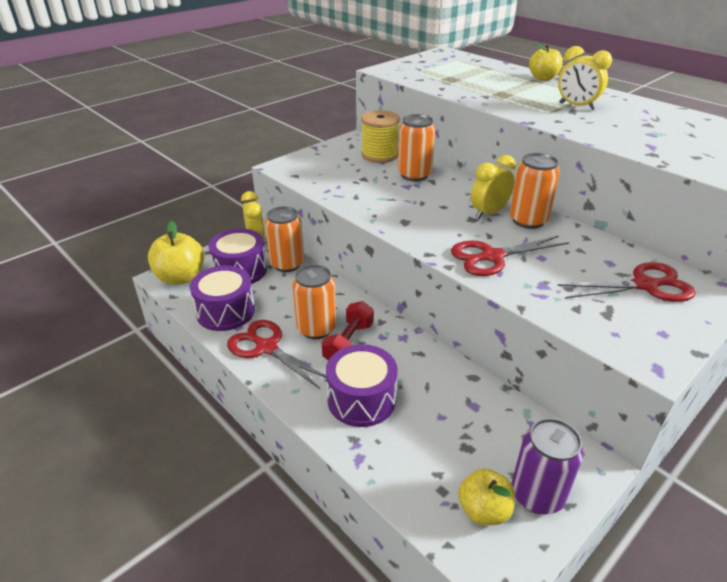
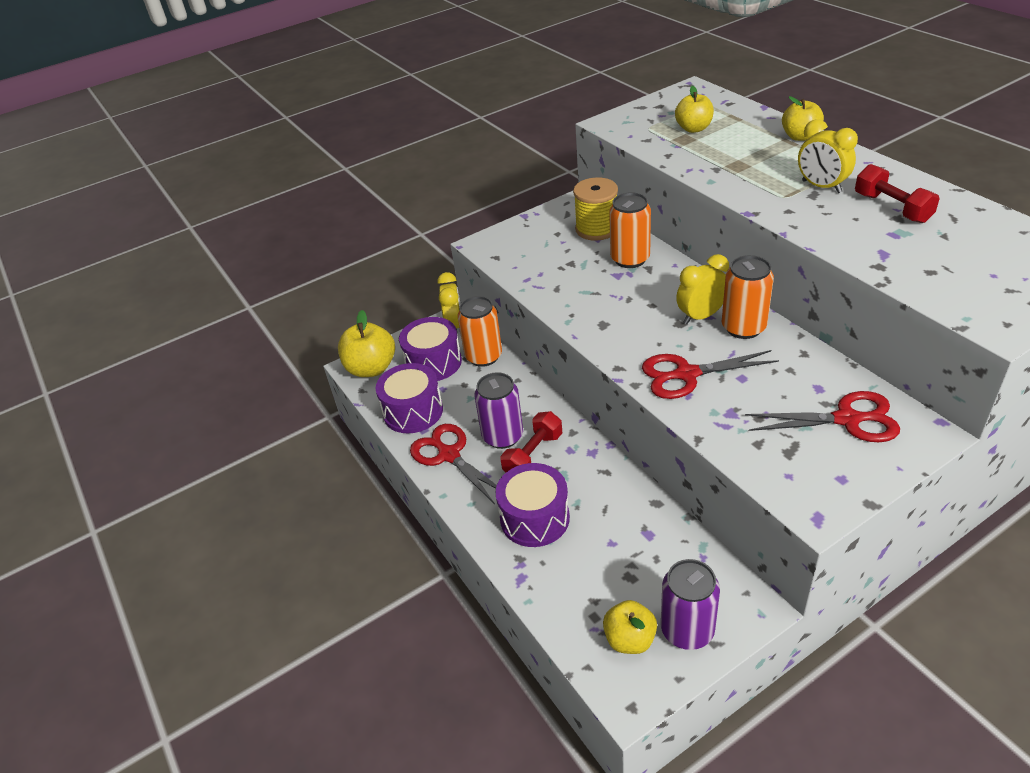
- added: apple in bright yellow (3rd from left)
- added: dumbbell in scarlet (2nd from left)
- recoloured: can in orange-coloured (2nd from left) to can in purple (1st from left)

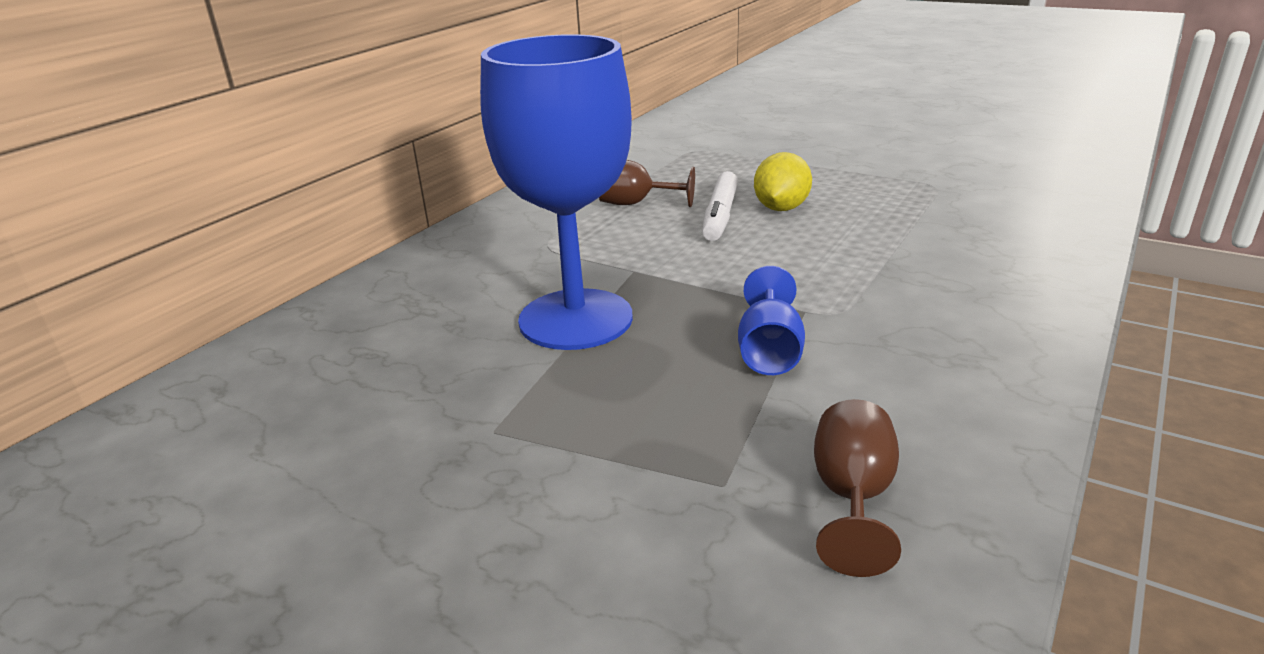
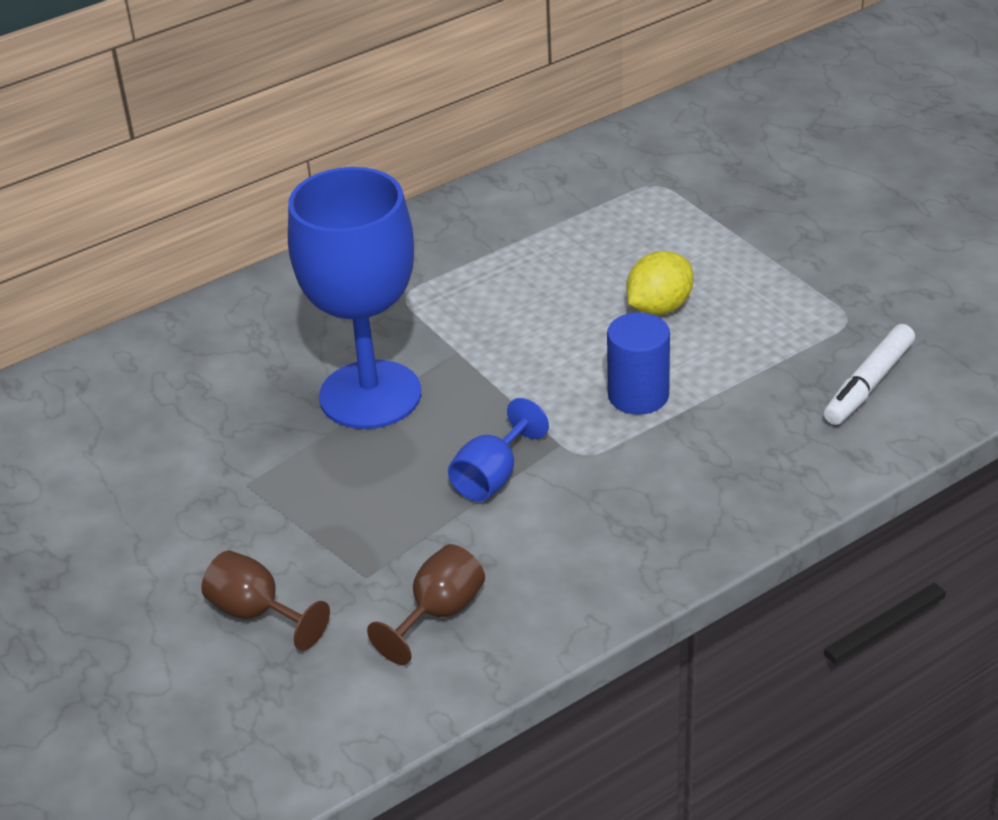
- added: solid cylinder in royal blue
- moved: chalice in brown (1st from left)
- moved: marker in snow-white

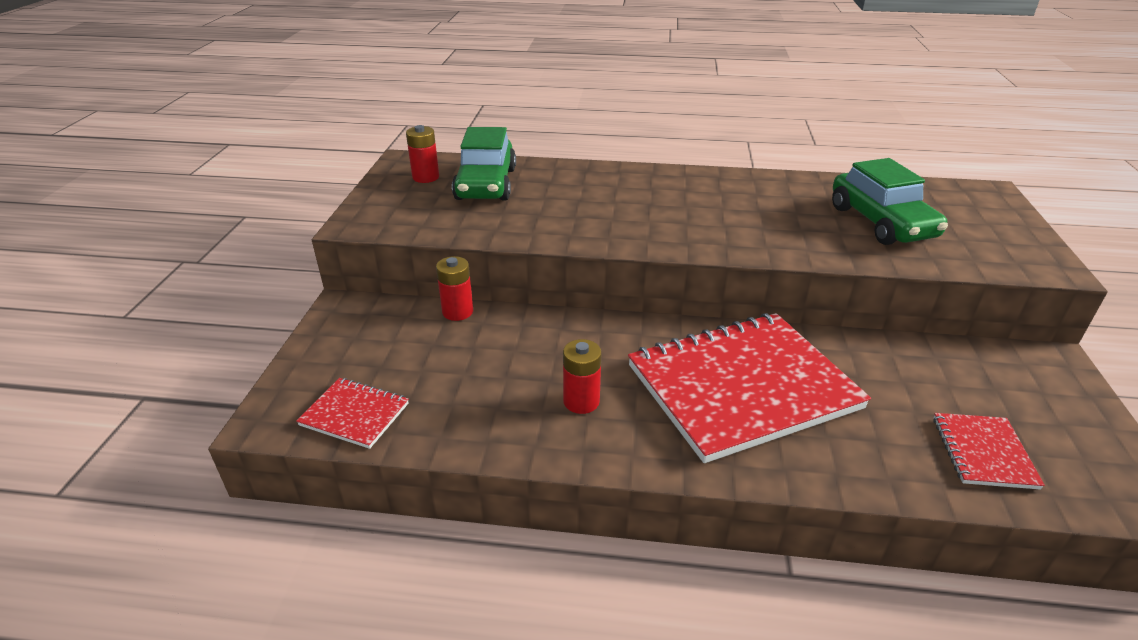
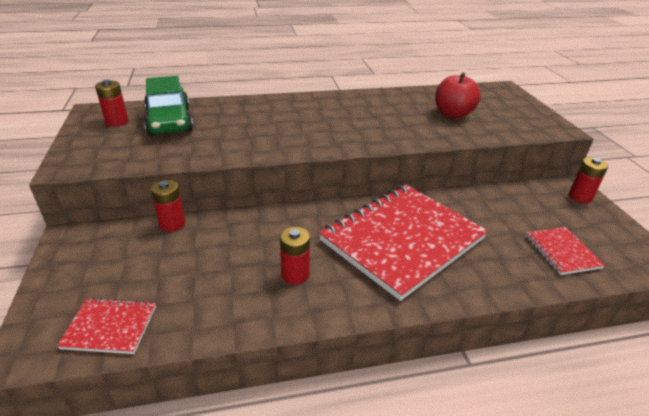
- added: AA battery in scarlet (4th from left)
- replaced: car in green (2nd from left) to apple in scarlet

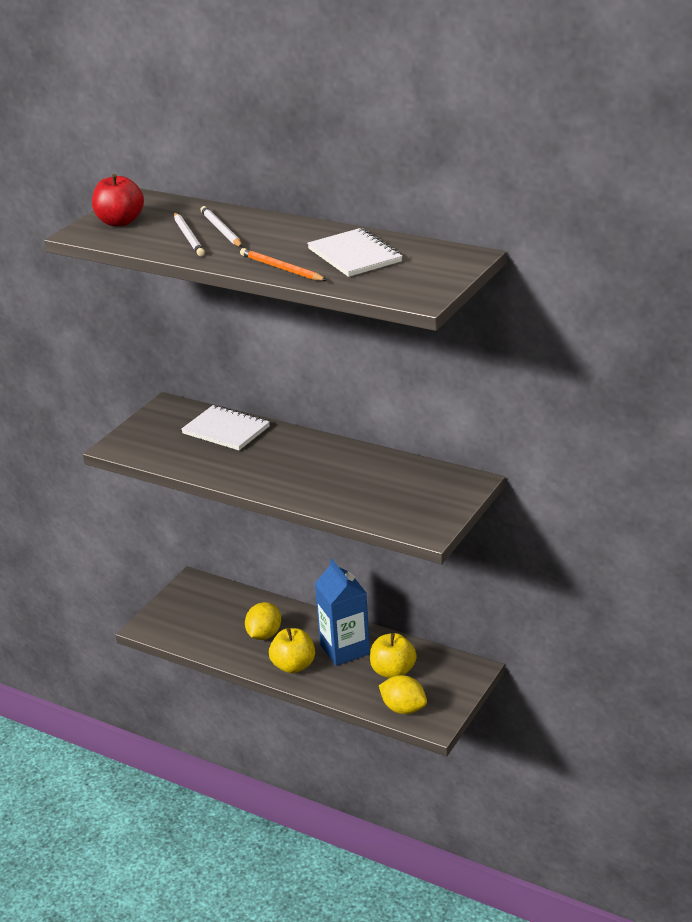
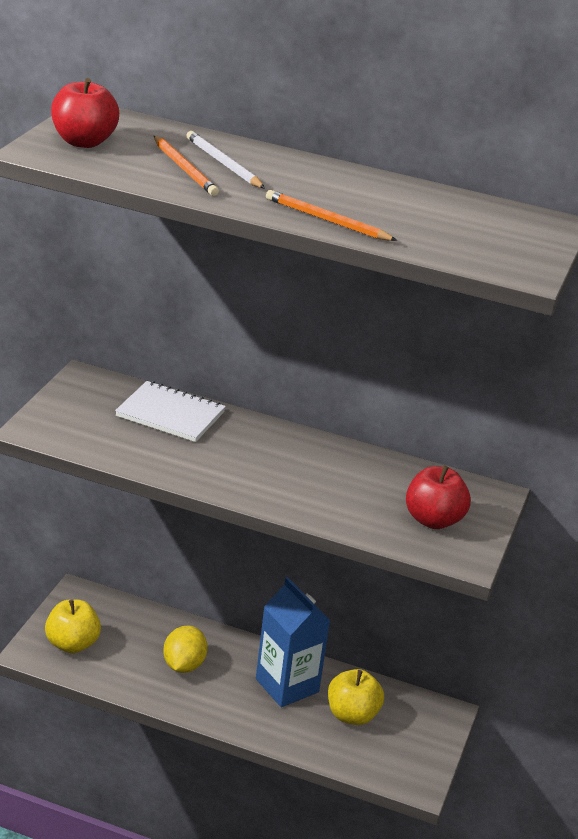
- removed: exercise book in snow-white (2nd from left)
- removed: lemon in bright yellow (2nd from left)
- added: apple in scarlet (2nd from left)
- moved: apple in bright yellow (1st from left)
- recoloured: lead pencil in snow-white (1st from left) to lead pencil in orange-coloured (1st from left)

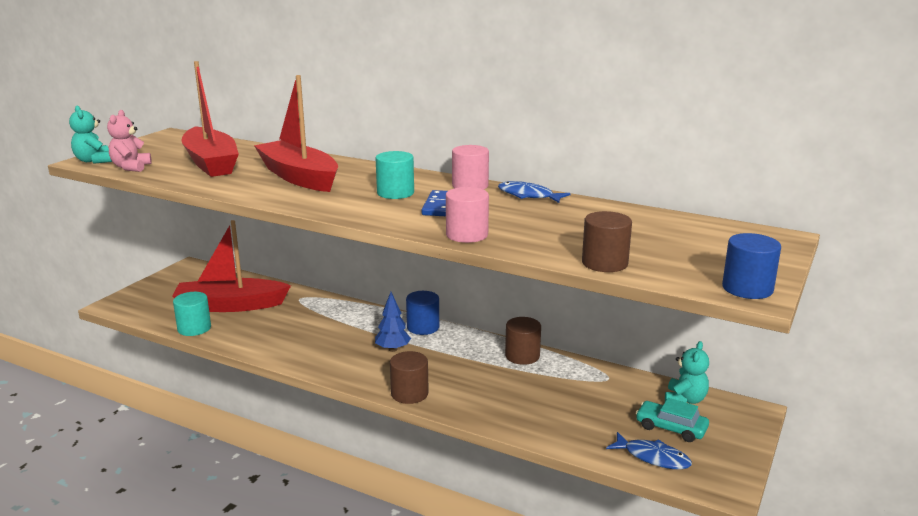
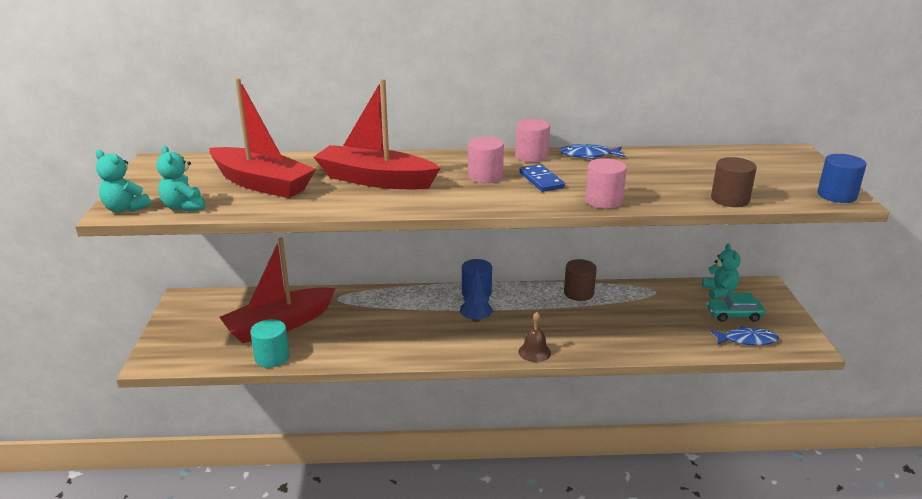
- replaced: solid cylinder in brown (1st from left) to bell in brown
- recoloured: stuffed bear in rose-pink to stuffed bear in turquoise (2nd from left)
- recoloured: solid cylinder in turquoise (2nd from left) to solid cylinder in rose-pink (1st from left)

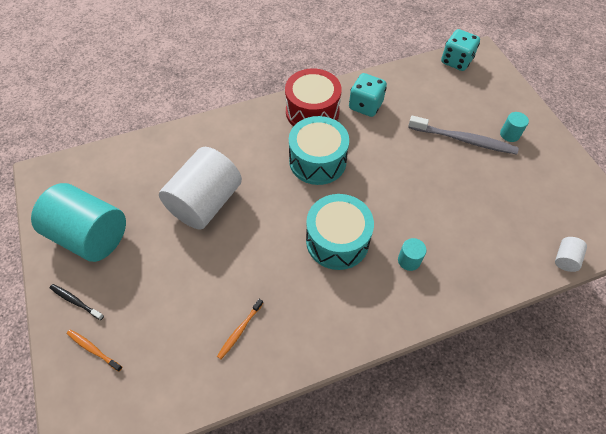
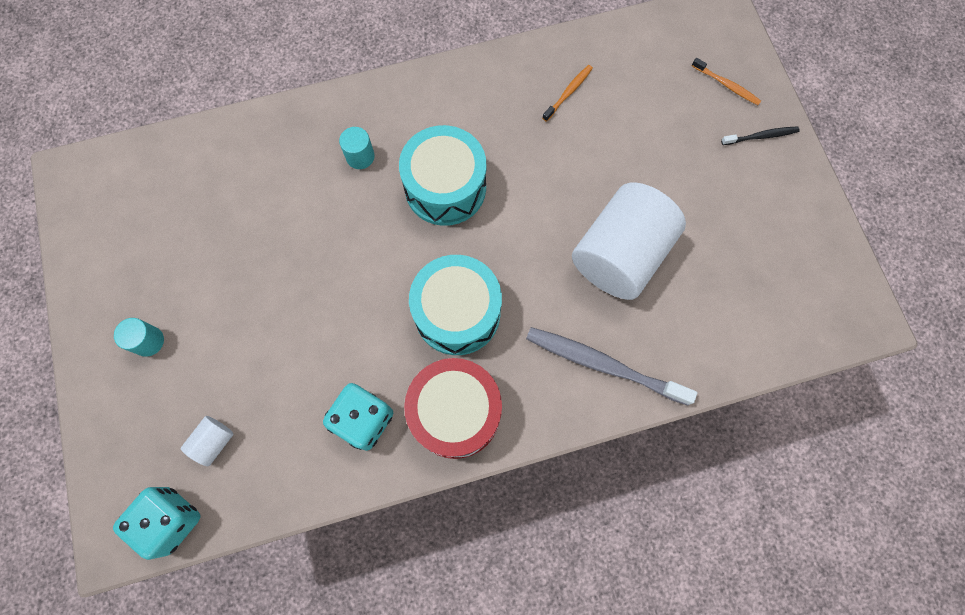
- removed: solid cylinder in turquoise (1st from left)
- moved: toothbrush in gray
- moved: solid cylinder in snow-white (2nd from left in the first image) to solid cylinder in snow-white (1st from left)
- turned: toothbrush in jet-black 45 degrees counterclockwise

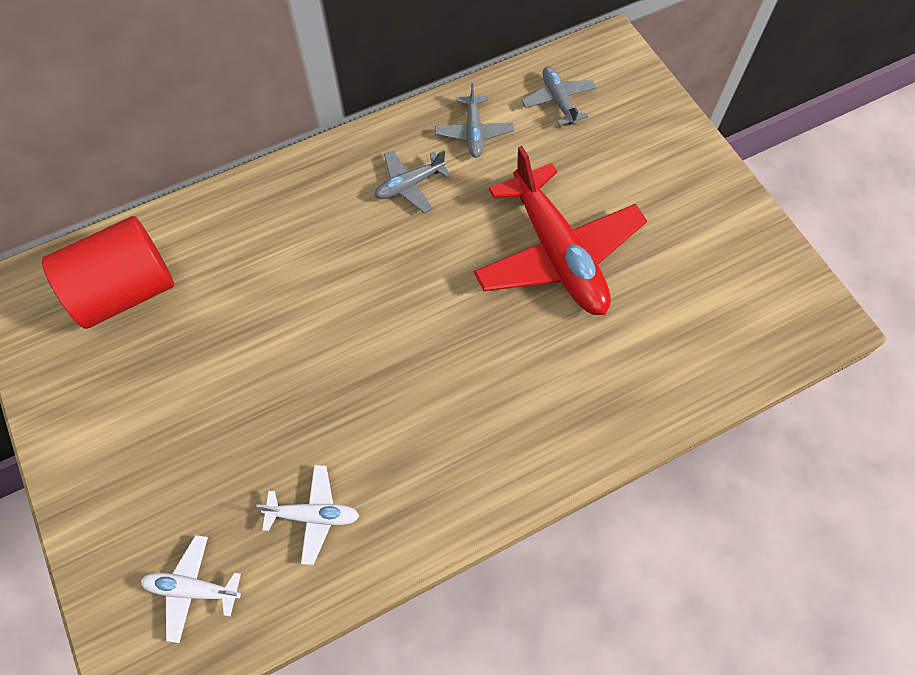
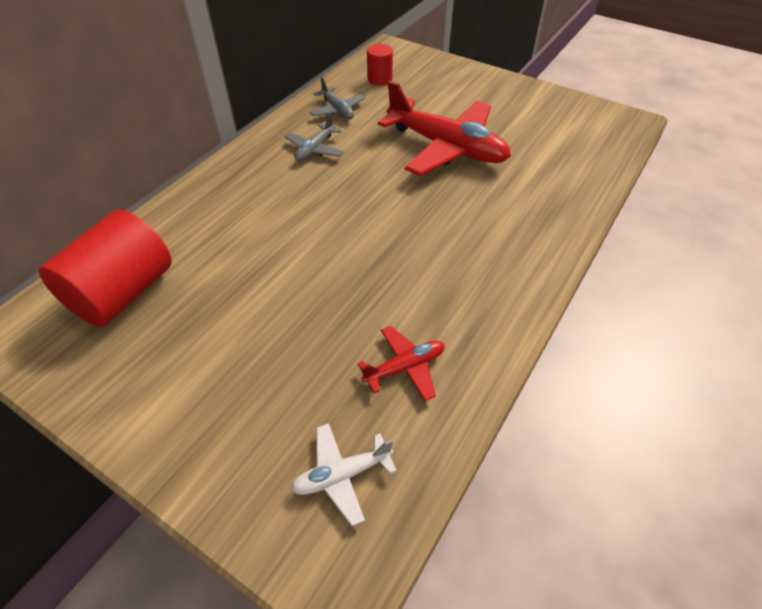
- replaced: aeroplane in gray (3rd from left) to solid cylinder in scarlet (2nd from left)
- recoloured: aeroplane in snow-white (2nd from left) to aeroplane in scarlet (1st from left)

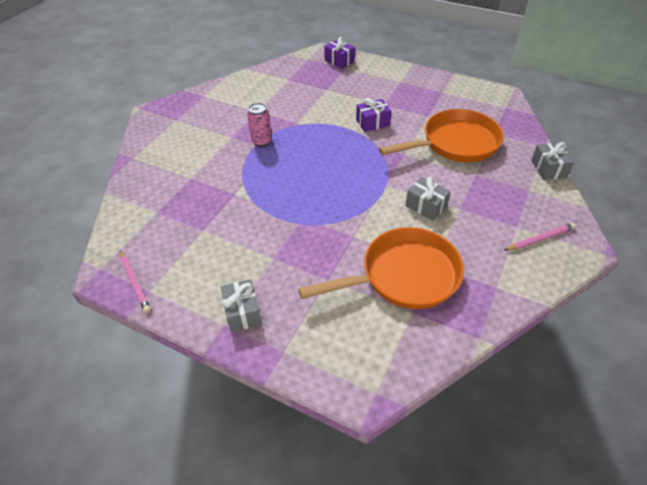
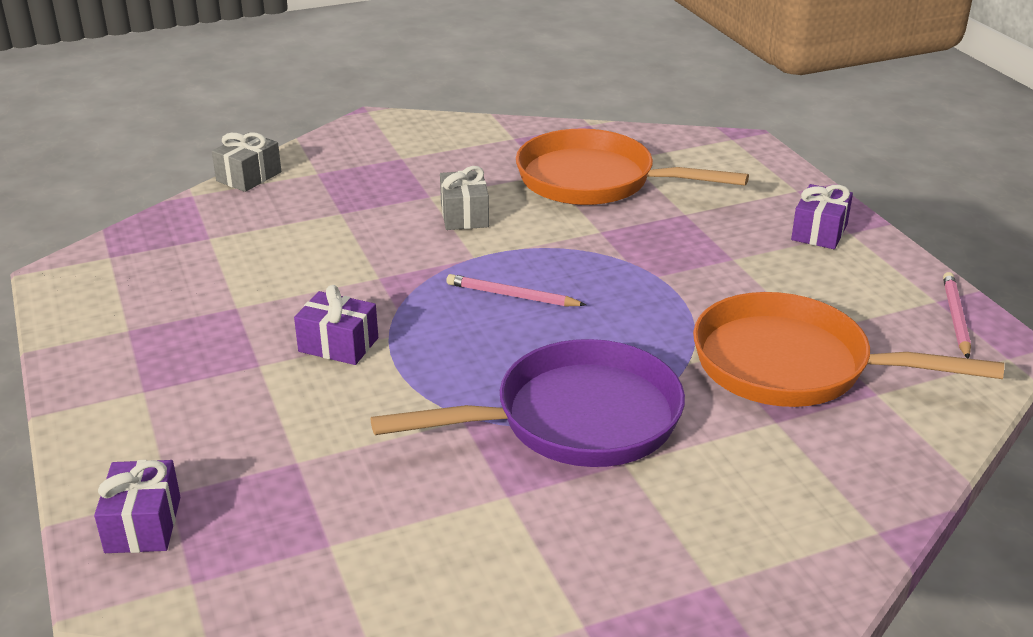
- moved: pan in orange-coloured (2nd from left)
- moved: lead pencil in rose-pink (2nd from left in the first image) to lead pencil in rose-pink (1st from left)
- replaced: can in rose-pink to pan in purple
- recoloured: wrapped gift in gray (1st from left) to wrapped gift in purple (3rd from left)

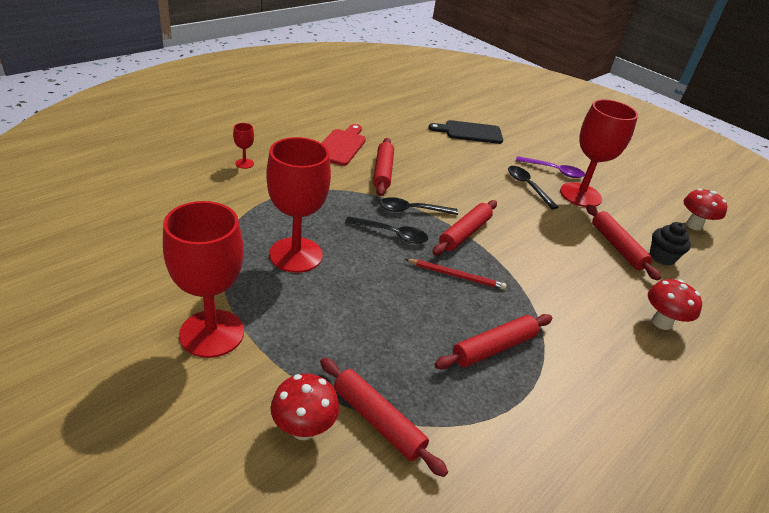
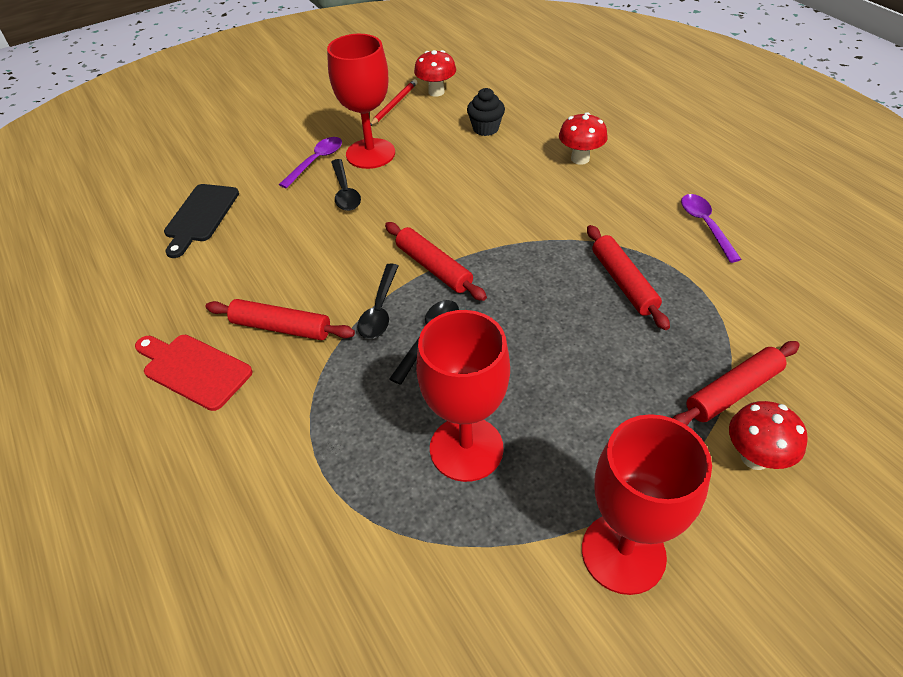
- removed: chalice in scarlet (2nd from left)
- removed: dough roller in scarlet (5th from left)
- added: spoon in purple (2nd from left)
- moved: lead pencil in scarlet
- turned: spoon in jet-black (3rd from left in the first image) 90 degrees counterclockwise

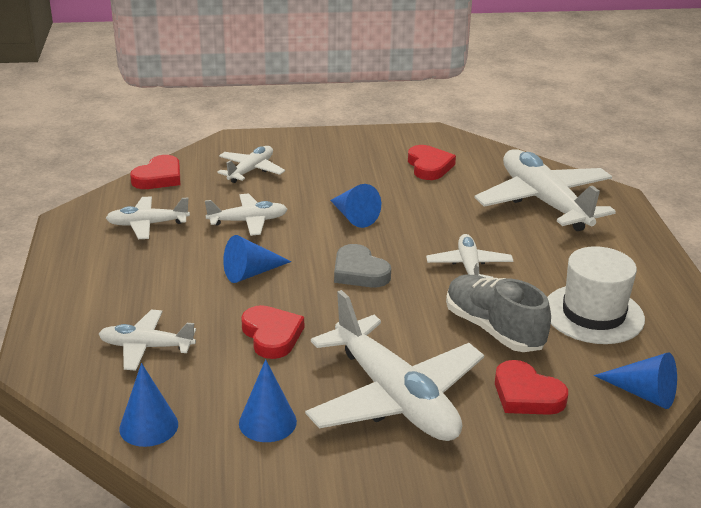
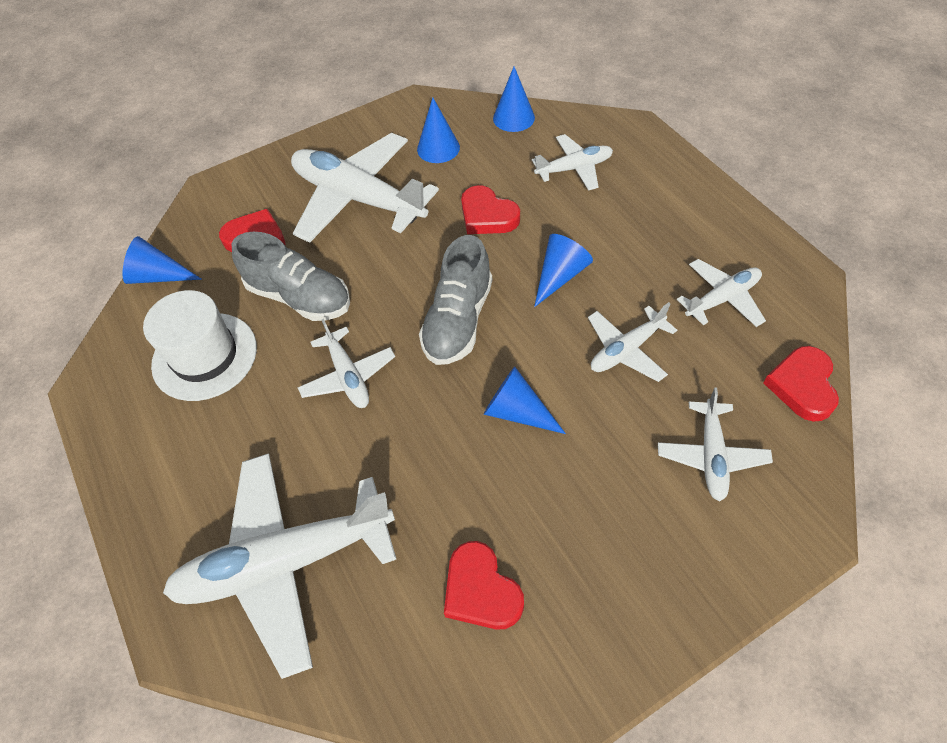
- replaced: love heart in gray to lace-up shoe in gray (2nd from left)
- turned: aeroplane in snow-white (7th from left in the first image) 120 degrees clockwise

